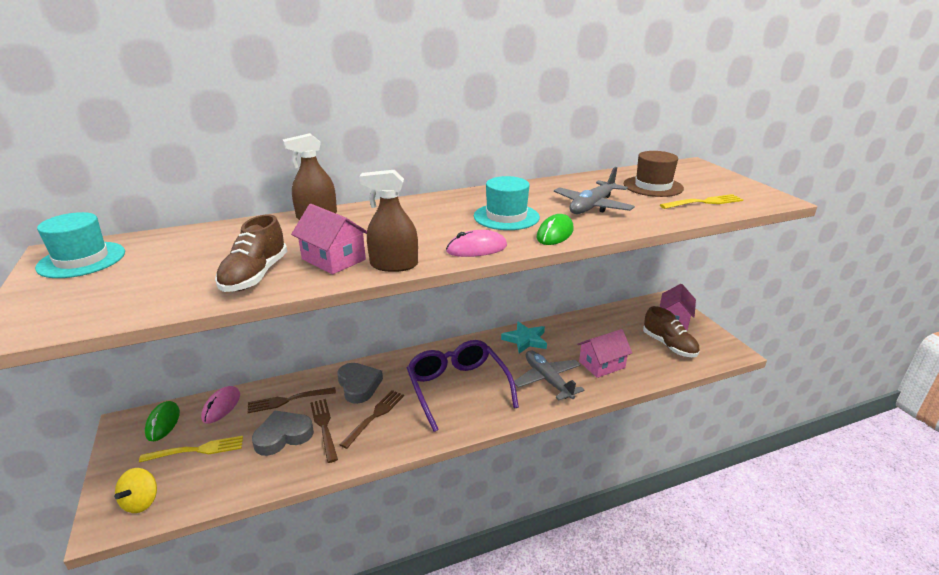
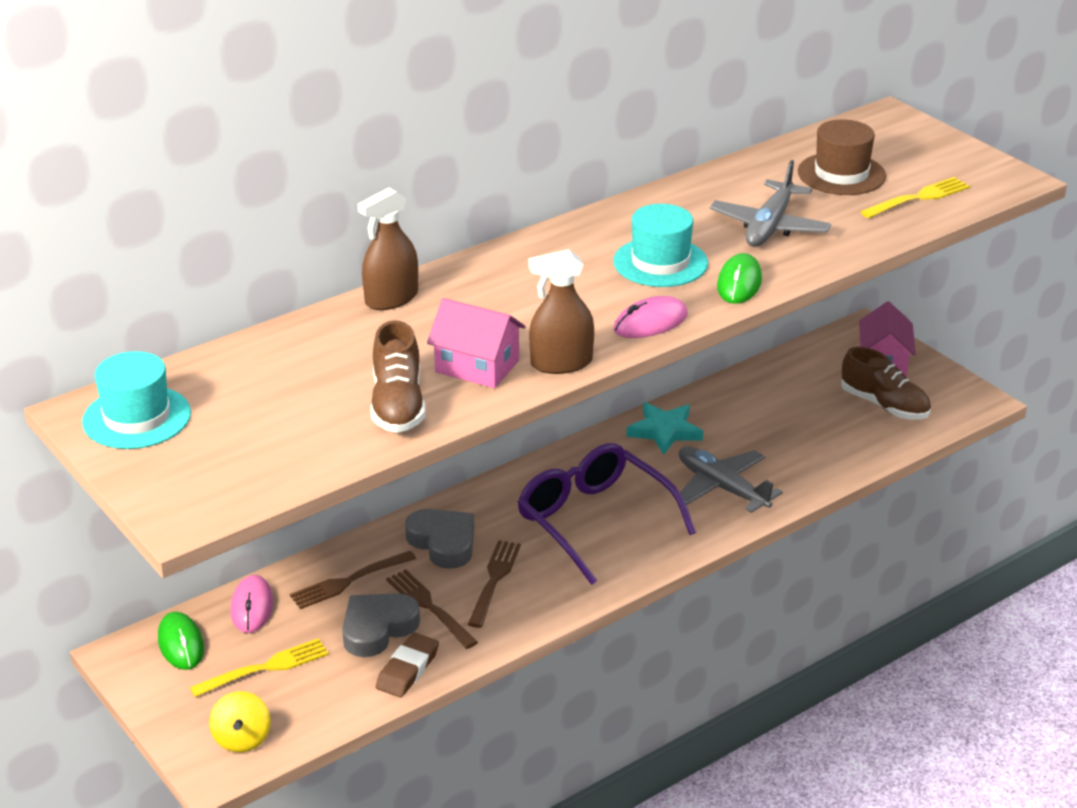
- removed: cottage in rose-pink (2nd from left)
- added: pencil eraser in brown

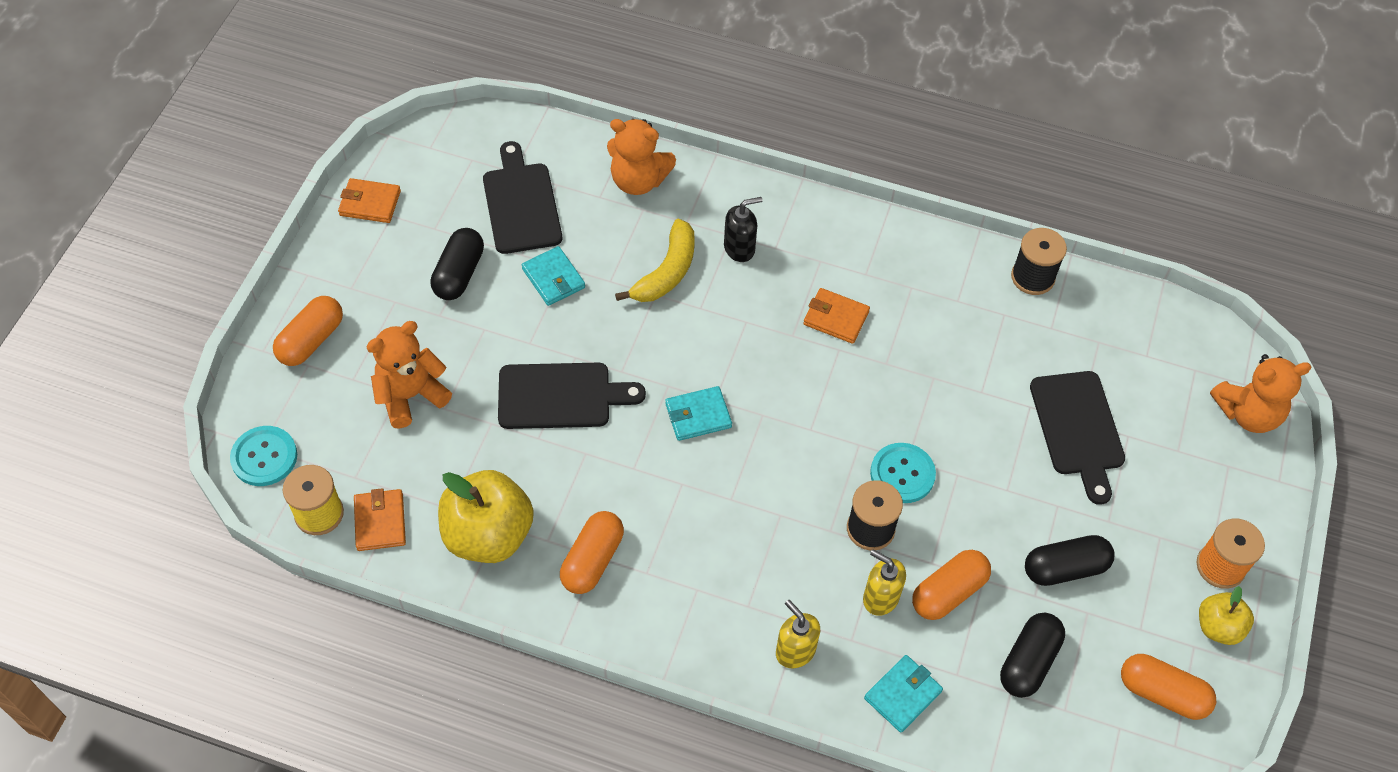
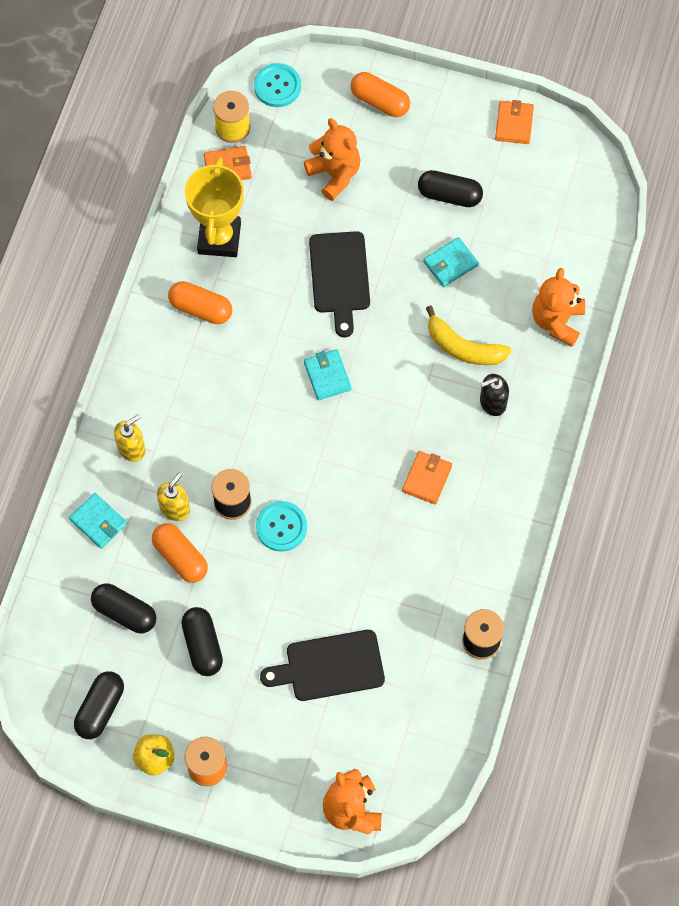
- removed: chopping board in jet-black (1st from left)
- replaced: apple in bright yellow (1st from left) to prize cup in bright yellow
- recoloured: pill in orange-coloured (4th from left) to pill in jet-black (1st from left)
- turned: pump bottle in jet-black 90 degrees clockwise

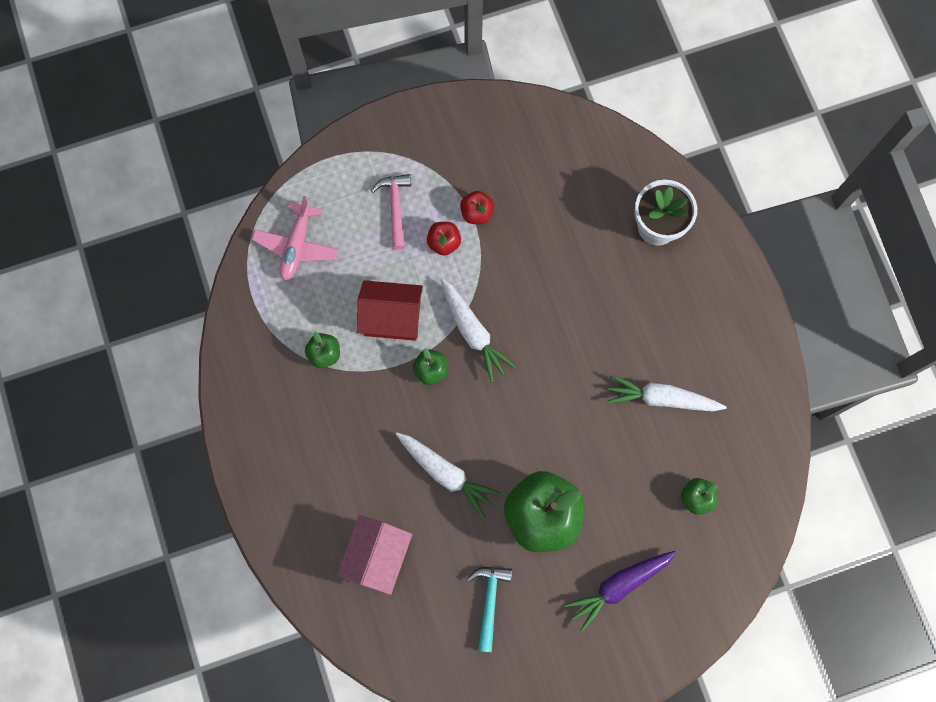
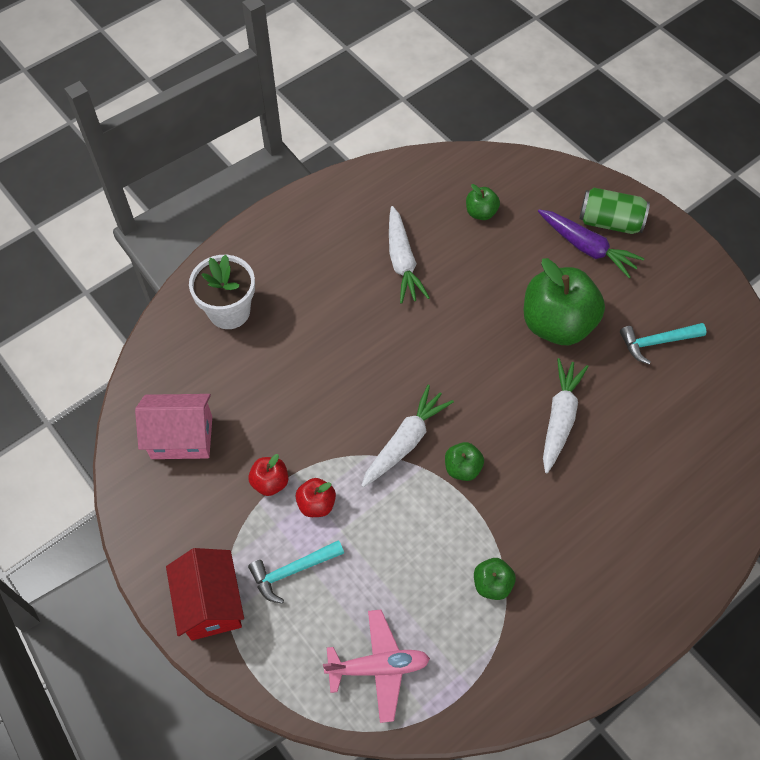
- added: can in green
- moved: cottage in rose-pink
- moved: cottage in scarlet
- recoloured: hammer in rose-pink to hammer in turquoise (1st from left)

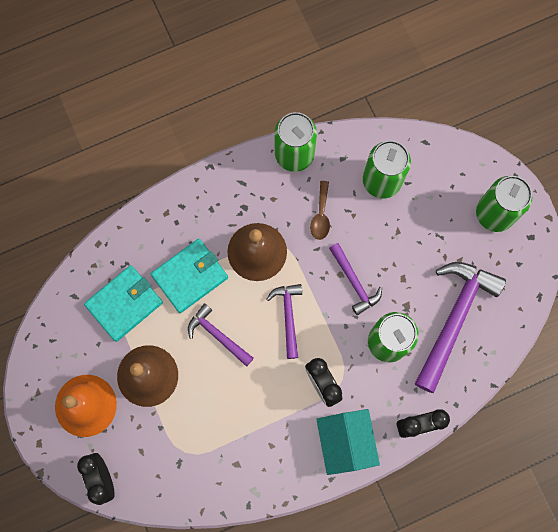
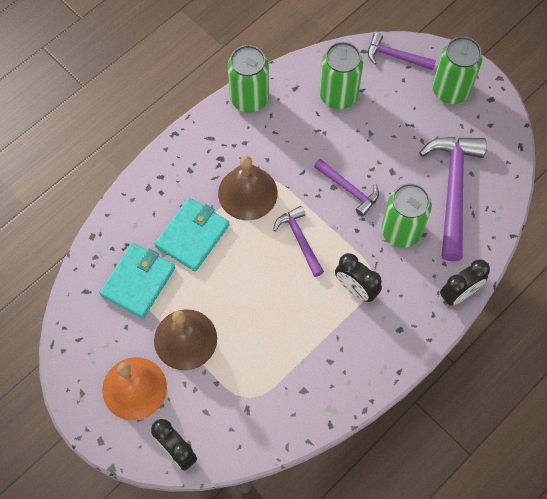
- removed: spoon in brown
- removed: cottage in turquoise
- moved: hammer in purple (1st from left in the first image) to hammer in purple (3rd from left)

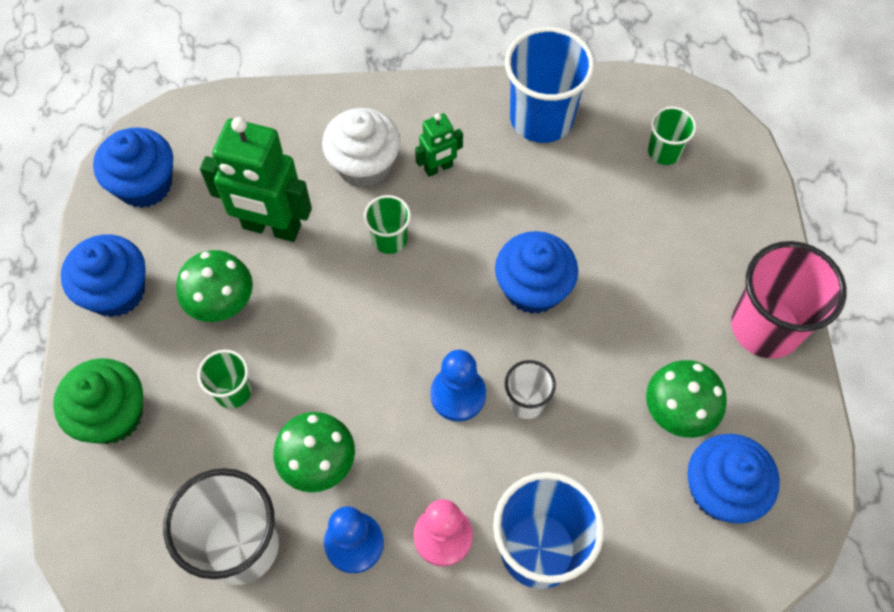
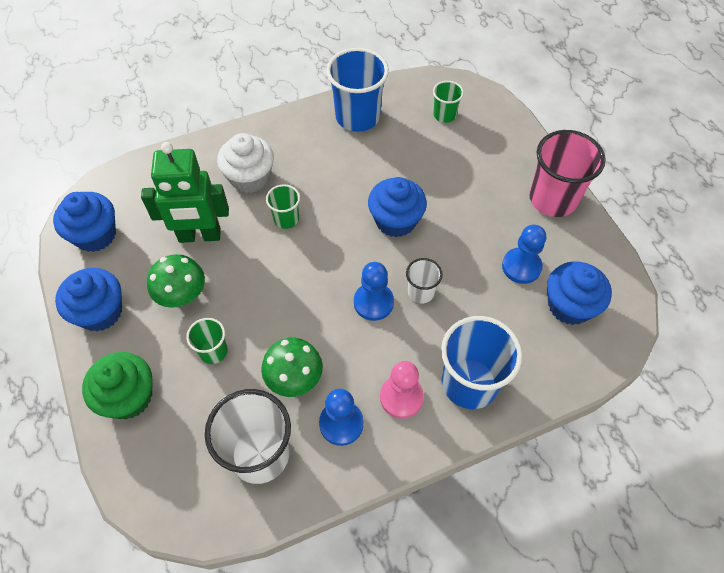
- removed: robot in green (2nd from left)
- replaced: mushroom in green (3rd from left) to pawn in royal blue (3rd from left)

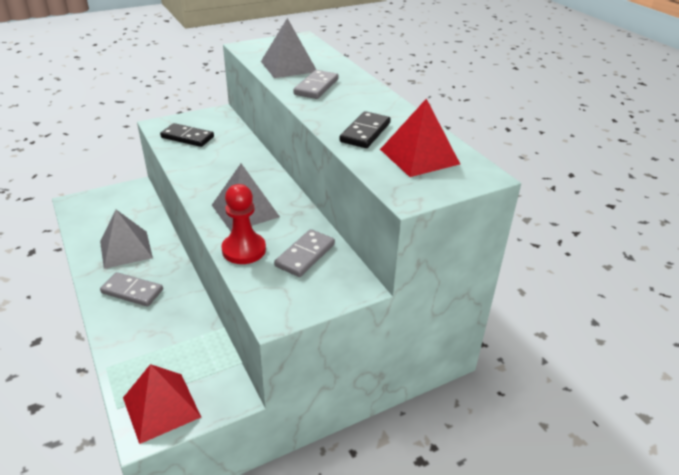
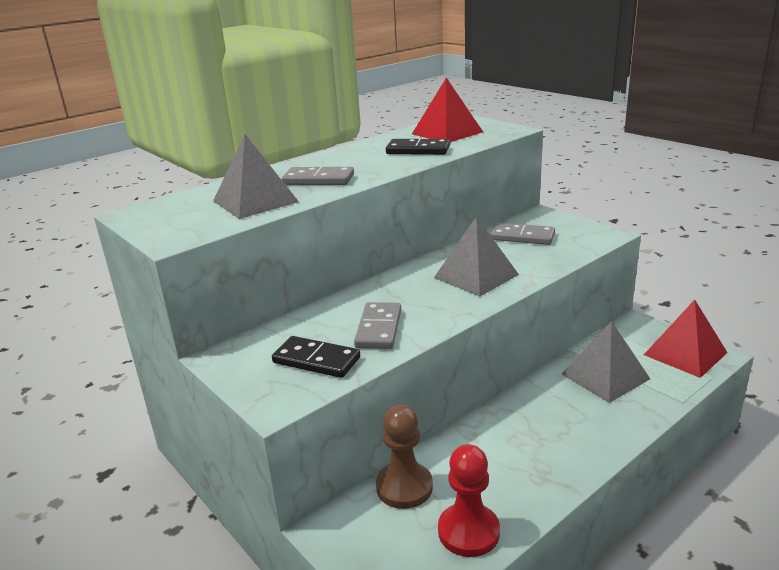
- added: pawn in brown
- moved: solid pyramid in gray (1st from left in the first image) to solid pyramid in gray (3rd from left)
- moved: domino tile in gray (1st from left in the first image) to domino tile in gray (2nd from left)
- moved: pawn in scarlet
- turned: domino tile in jet-black (1st from left) 75 degrees counterclockwise

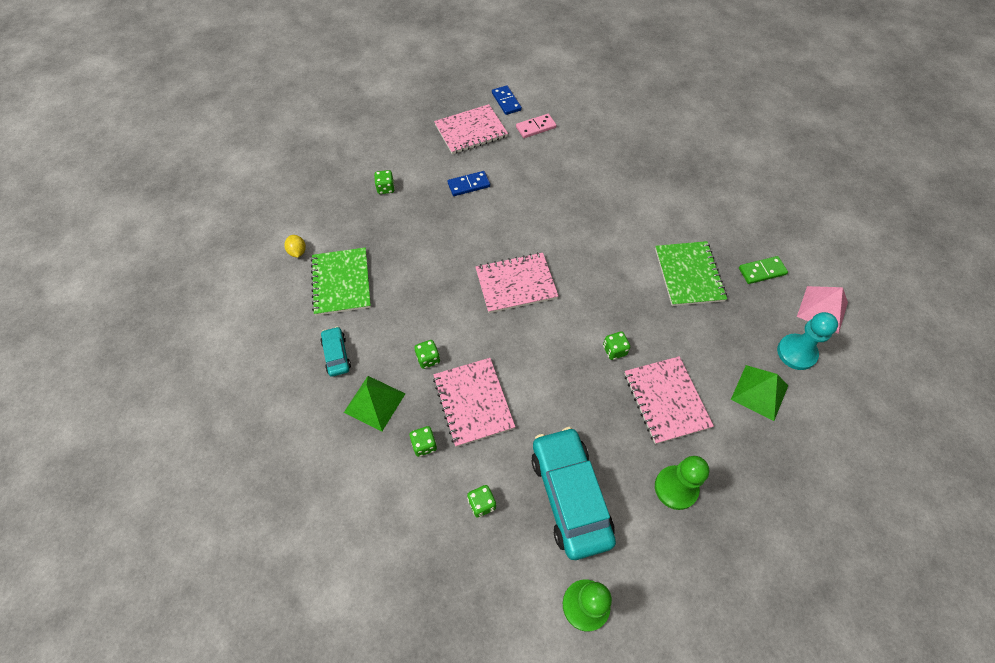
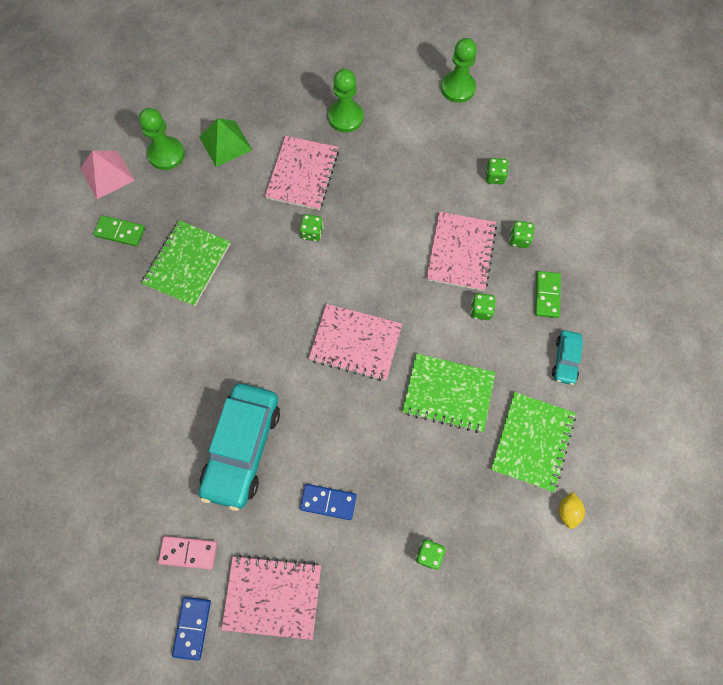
- added: exercise book in green (2nd from left)
- moved: car in turquoise (2nd from left in the first image) to car in turquoise (1st from left)
- replaced: solid pyramid in green (1st from left) to domino tile in green (2nd from left)
- recoloured: pawn in turquoise to pawn in green (1st from left)

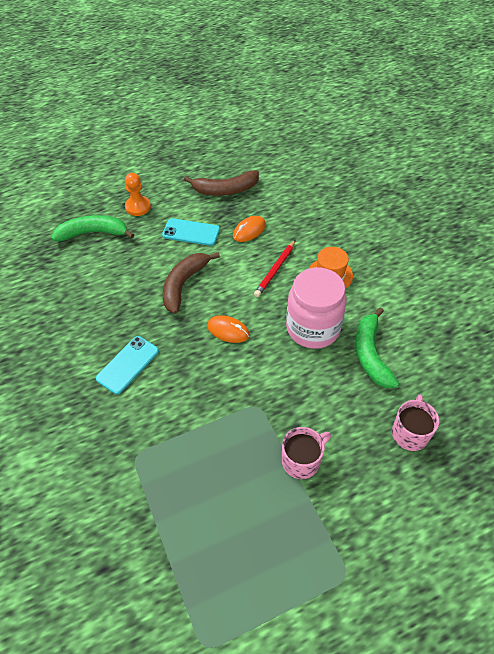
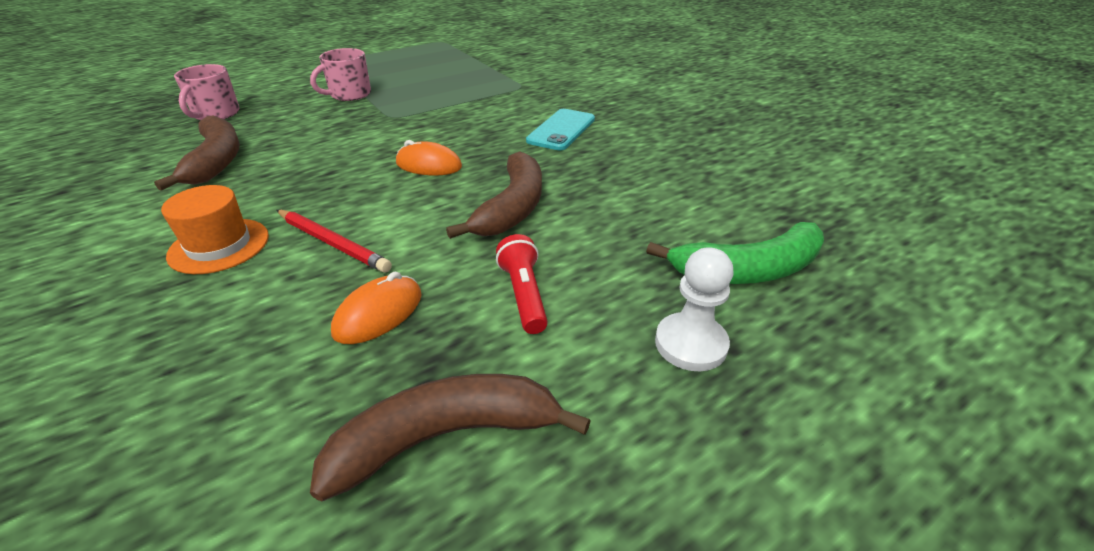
- removed: jar in rose-pink
- replaced: smartphone in turquoise (2nd from left) to pocket torch in scarlet
- recoloured: pawn in orange-coloured to pawn in snow-white
- recoloured: banana fruit in green (2nd from left) to banana fruit in brown (1st from left)
- turned: lead pencil in scarlet 105 degrees clockwise

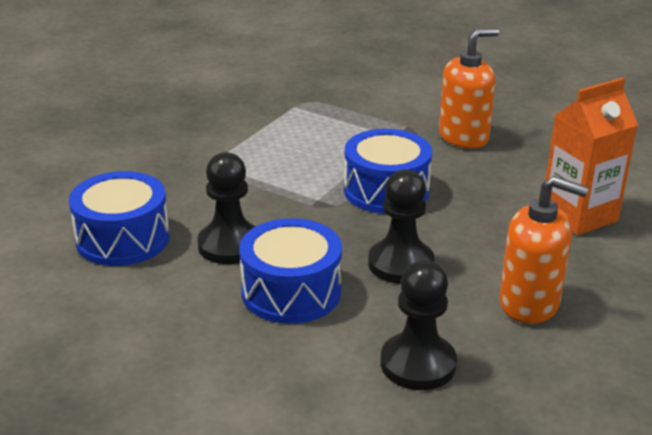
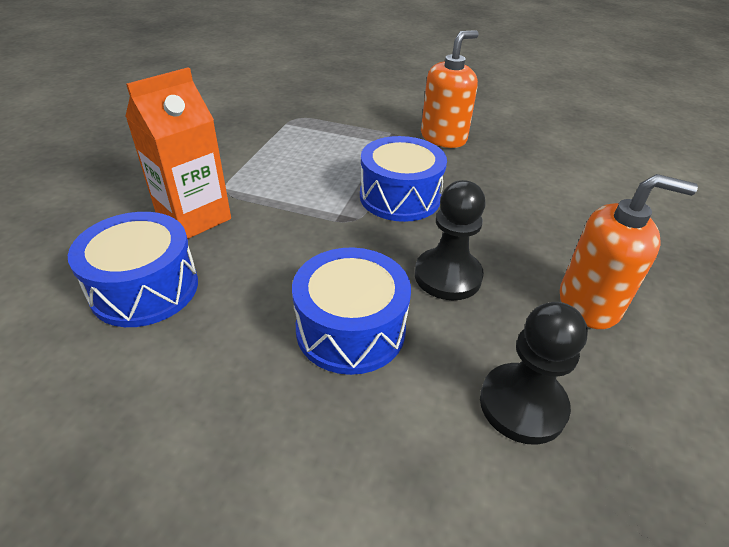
- removed: pawn in jet-black (1st from left)
- moved: milk carton in orange-coloured

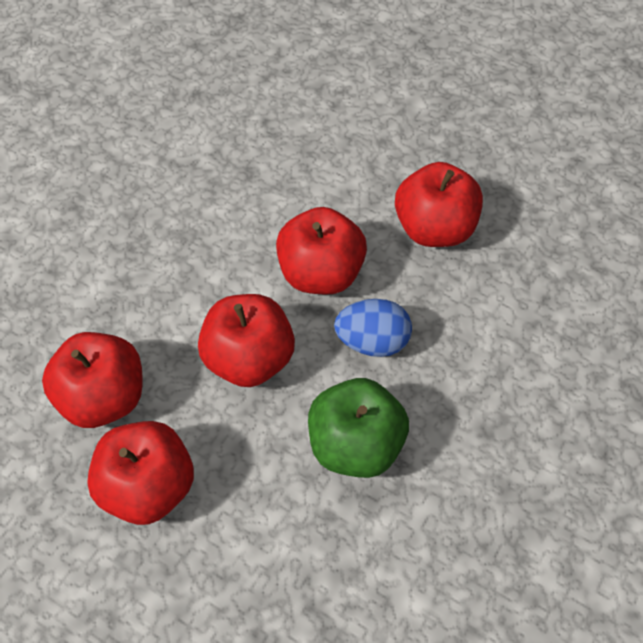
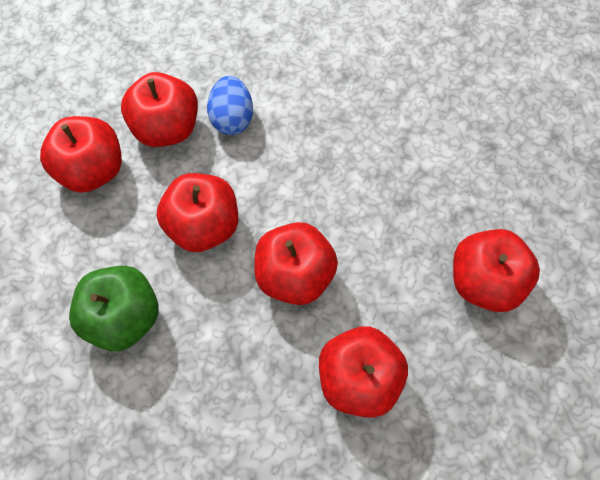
- added: apple in scarlet (6th from left)
- moved: toy egg in royal blue

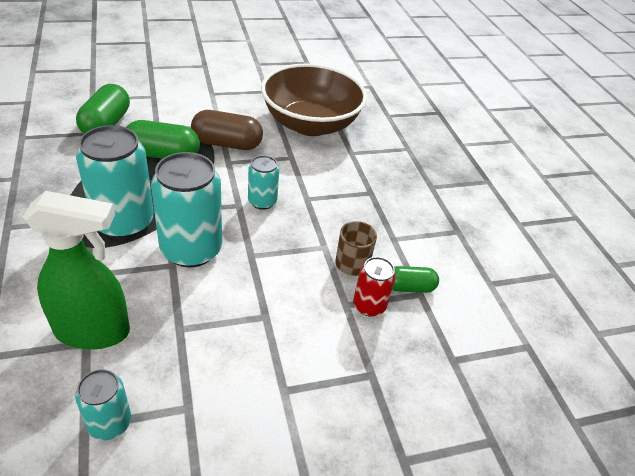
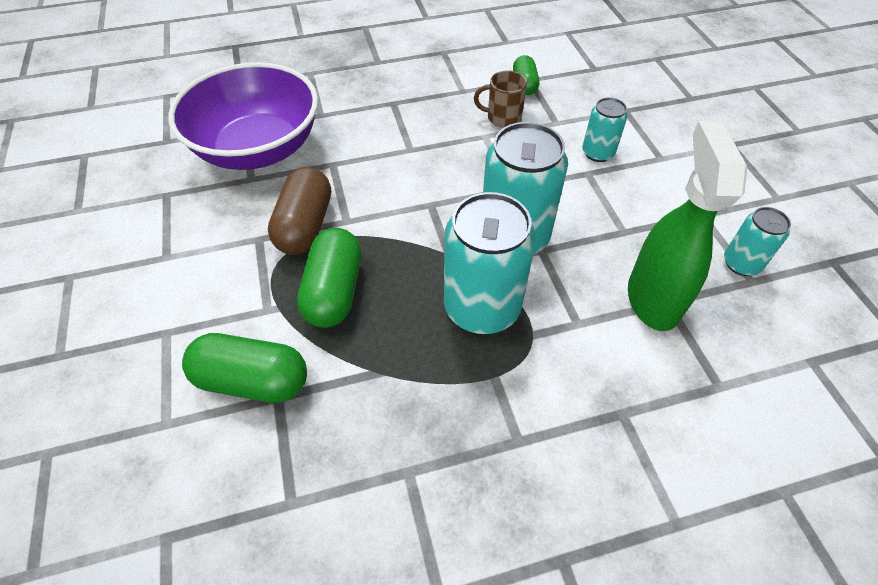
- removed: can in scarlet
- moved: can in turquoise (4th from left in the first image) to can in turquoise (3rd from left)
- recoloured: serving bowl in brown to serving bowl in purple

